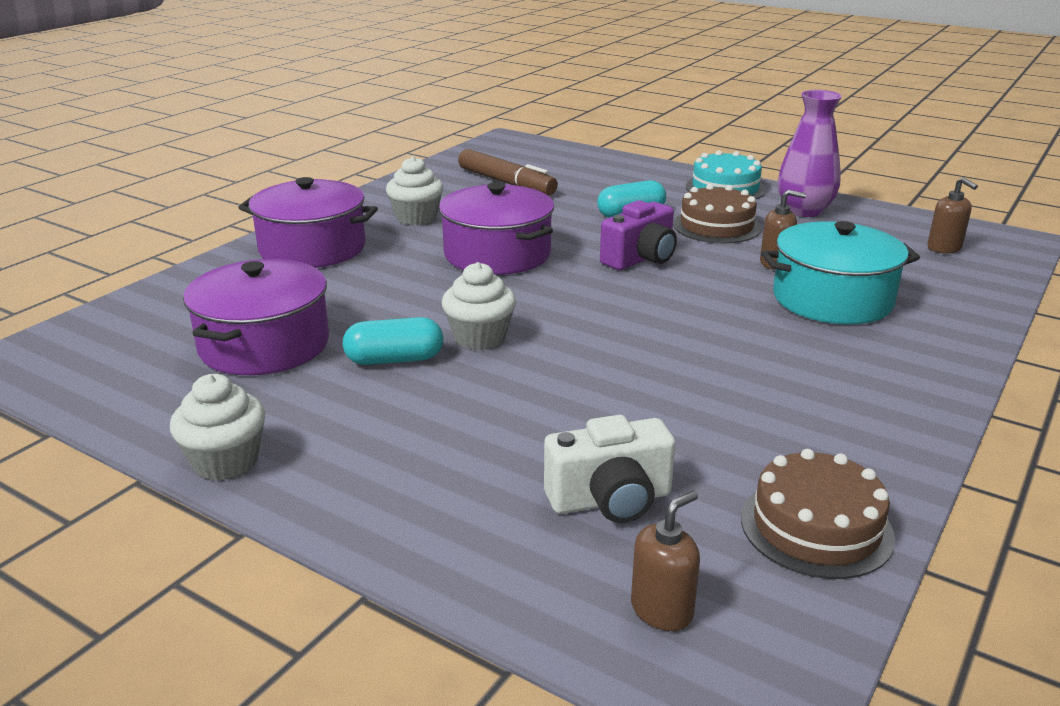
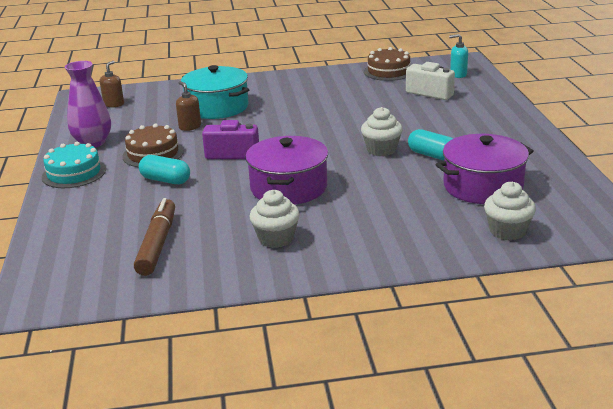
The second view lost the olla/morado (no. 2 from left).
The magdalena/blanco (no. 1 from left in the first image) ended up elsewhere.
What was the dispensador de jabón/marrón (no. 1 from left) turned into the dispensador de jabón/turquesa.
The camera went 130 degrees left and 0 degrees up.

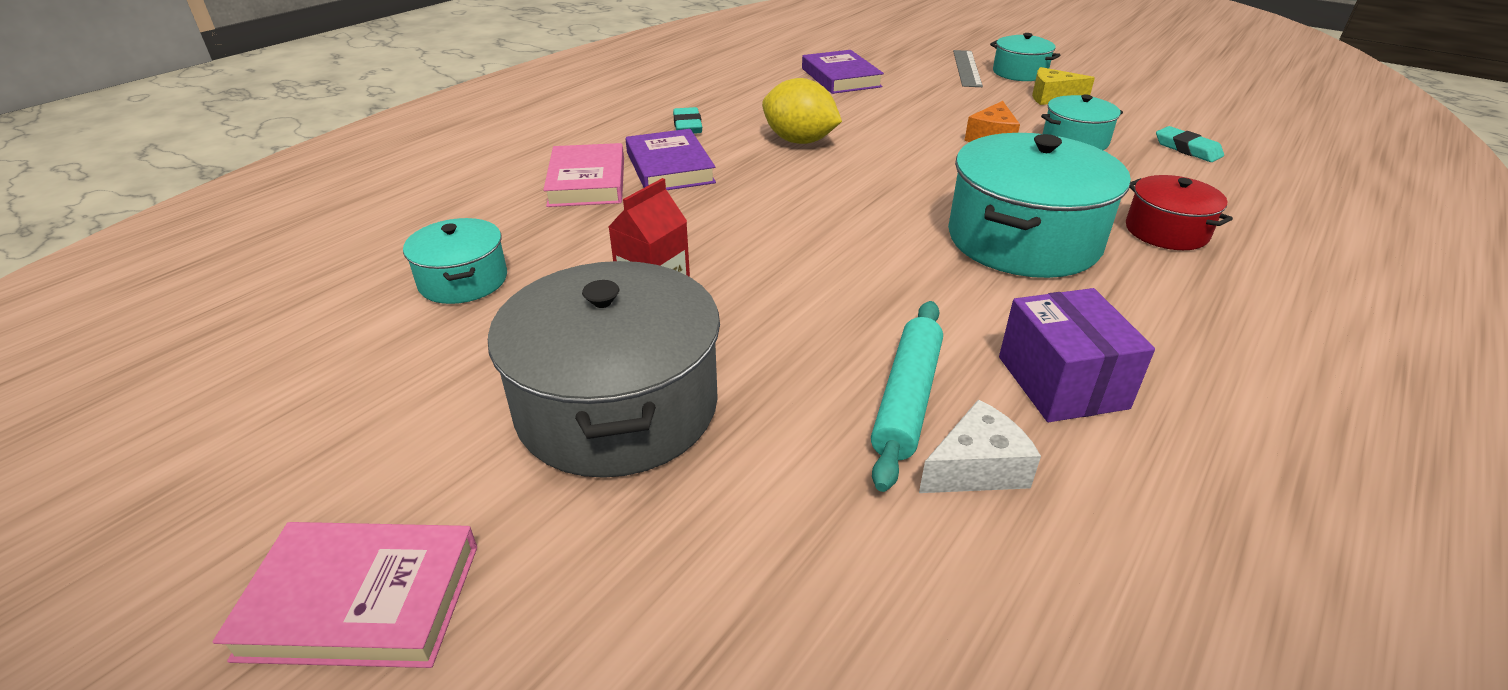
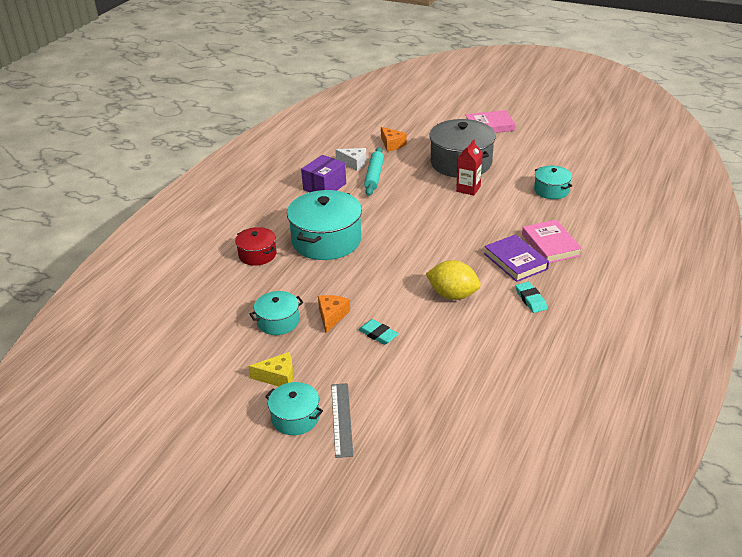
The second view lost the libro/morado (no. 2 from left).
The second view gained the queso/naranja (no. 2 from left).
The goma de borrar/turquesa (no. 2 from left in the first image) ended up elsewhere.
The queso/blanco ended up facing another way, 120 degrees counterclockwise from before.
The caja/morado ended up facing another way, 60 degrees clockwise from before.
The camera went 170 degrees right and 0 degrees up.

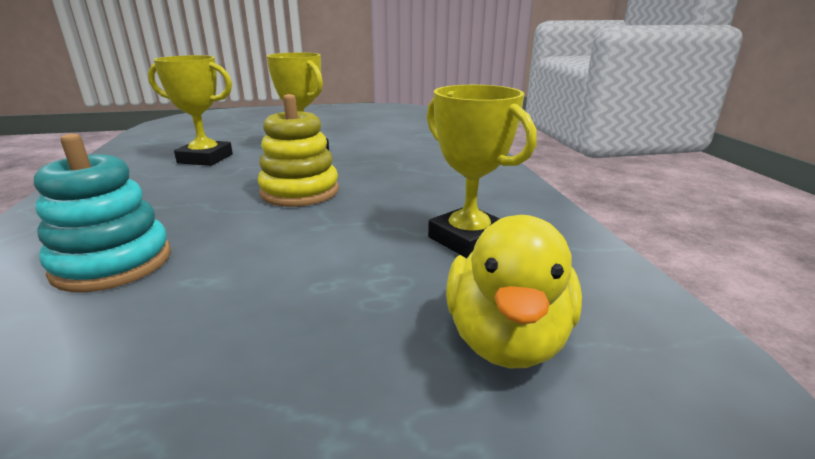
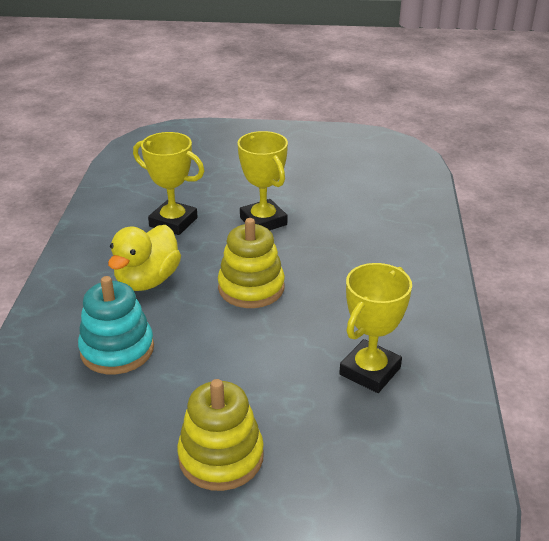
The second view gained the juguete apilable/amarillo (no. 1 from left).
The pato/amarillo ended up elsewhere.
The trofeo/amarillo (no. 3 from left) ended up facing another way, 60 degrees clockwise from before.
The camera went 15 degrees right and 10 degrees up.

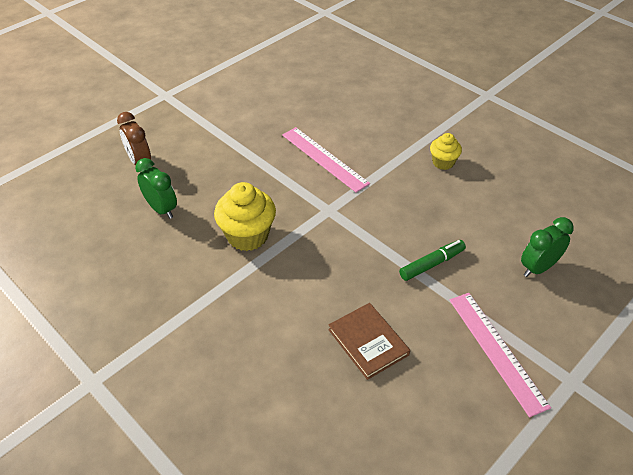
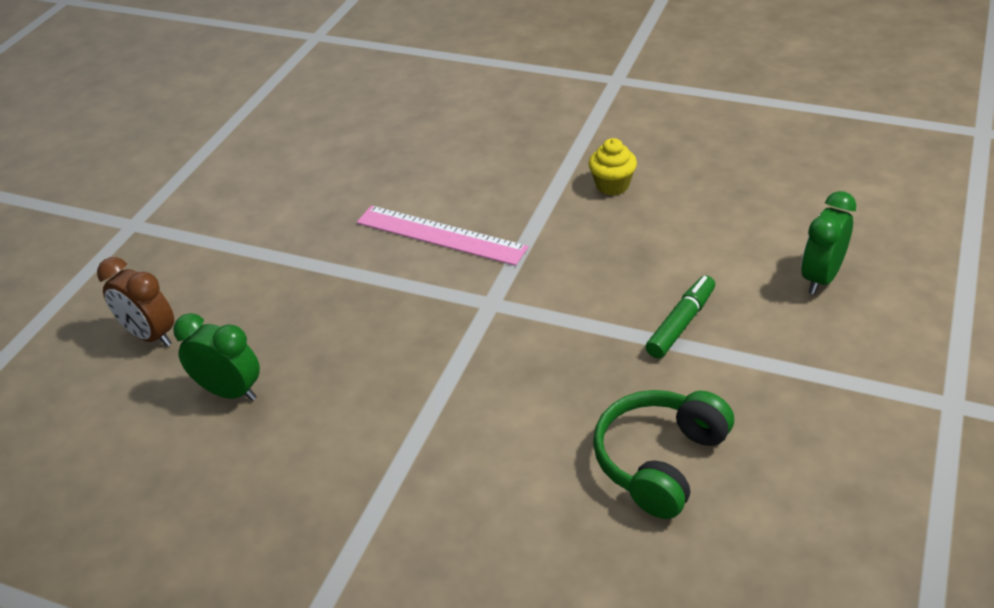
The second view lost the magdalena/amarillo (no. 1 from left).
The second view lost the regla/rosa (no. 2 from left).
Where the libro/marrón stood, the auriculares/verde came to stand.
The camera went 20 degrees left and 5 degrees down.

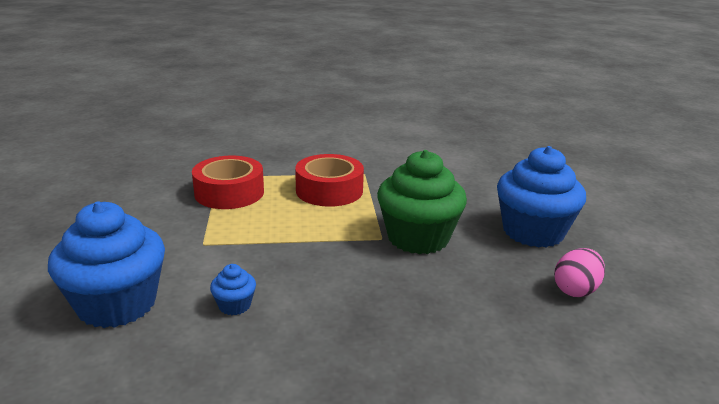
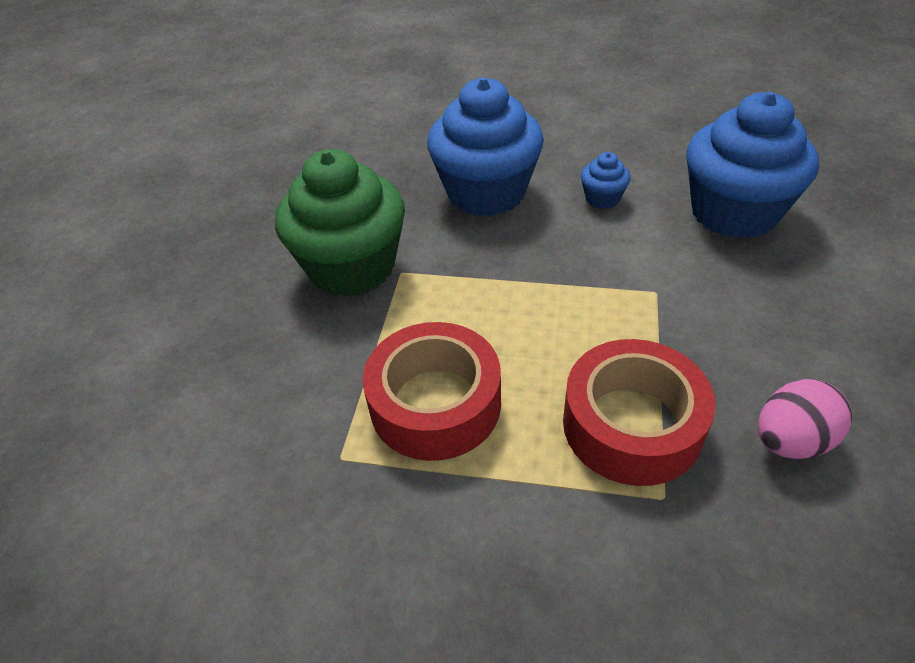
The magdalena/azul (no. 3 from left in the first image) ended up elsewhere.
The huevo/rosa ended up elsewhere.
The camera went 160 degrees left and 20 degrees up.

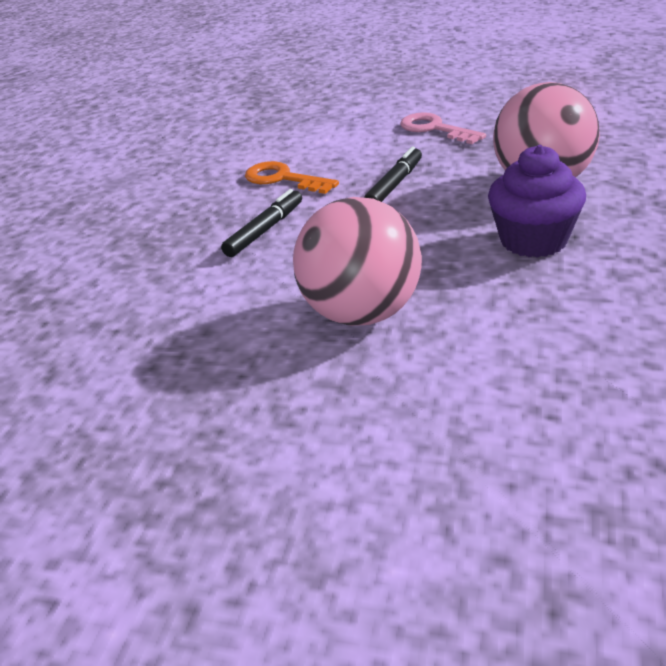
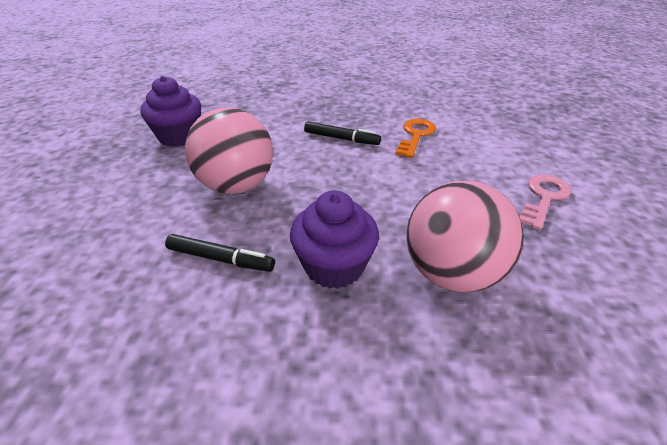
The second view gained the magdalena/morado (no. 1 from left).
The rotulador/negro (no. 2 from left in the first image) ended up elsewhere.
The camera went 75 degrees right and 5 degrees up.

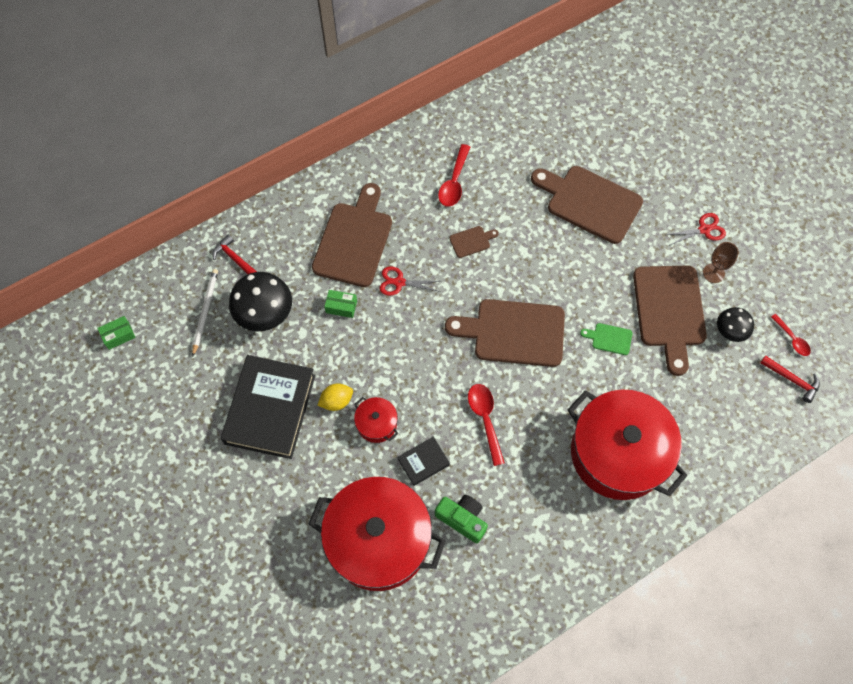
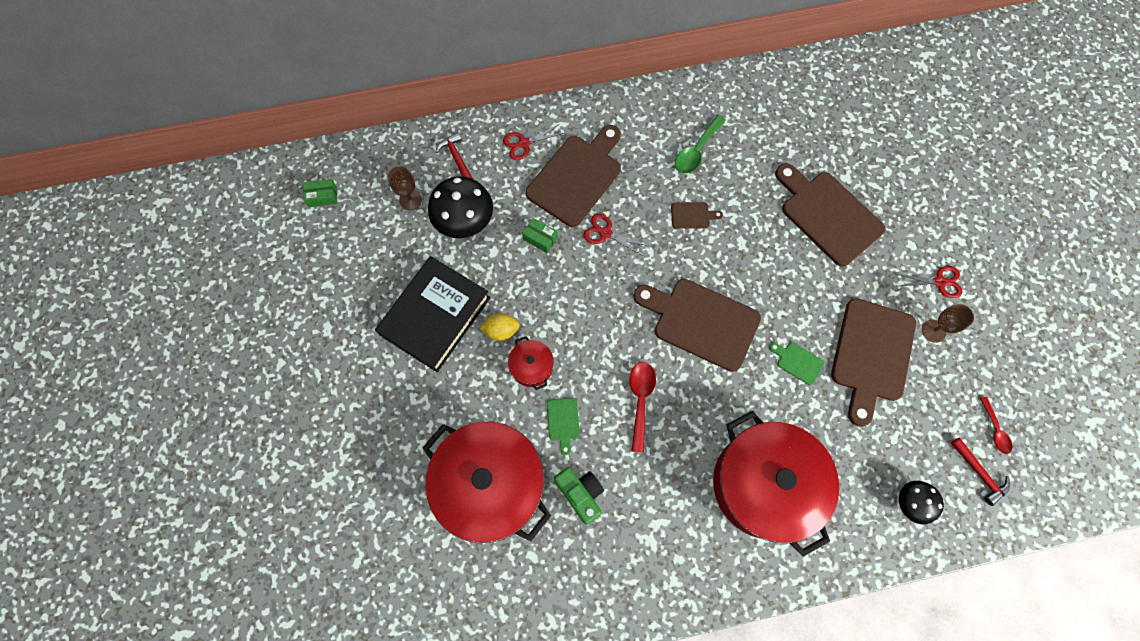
The second view gained the tijeras/rojo (no. 1 from left).
The seta/negro (no. 2 from left) ended up elsewhere.
Where the lápiz/blanco stood, the copa/marrón (no. 1 from left) came to stand.
Where the libro/negro (no. 2 from left) stood, the tabla de cortar/verde (no. 1 from left) came to stand.
What was the cuchara/rojo (no. 1 from left) turned into the cuchara/verde.
The camera went 20 degrees right and 5 degrees up.

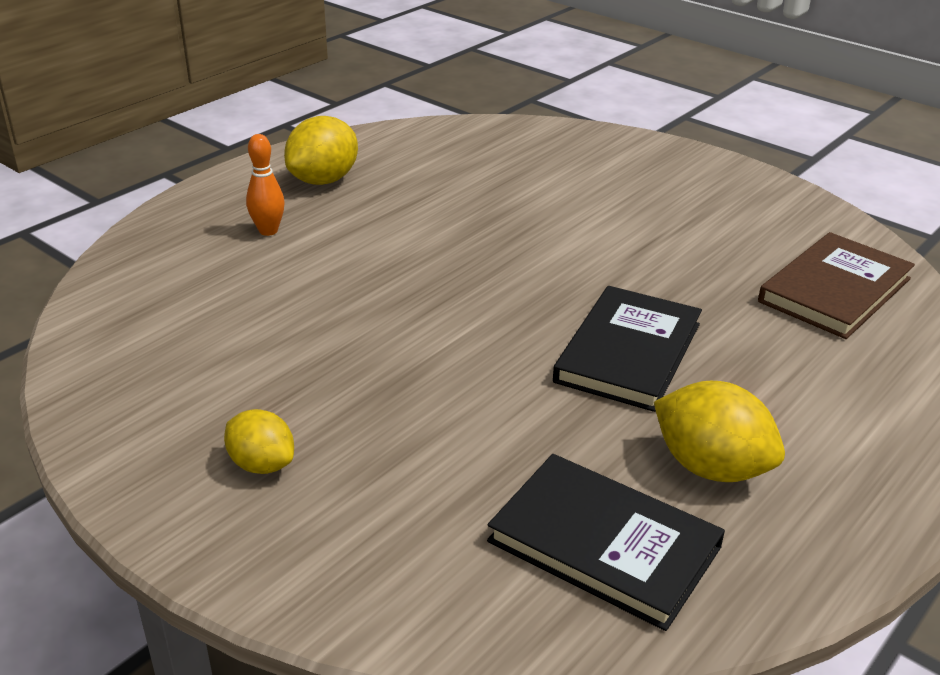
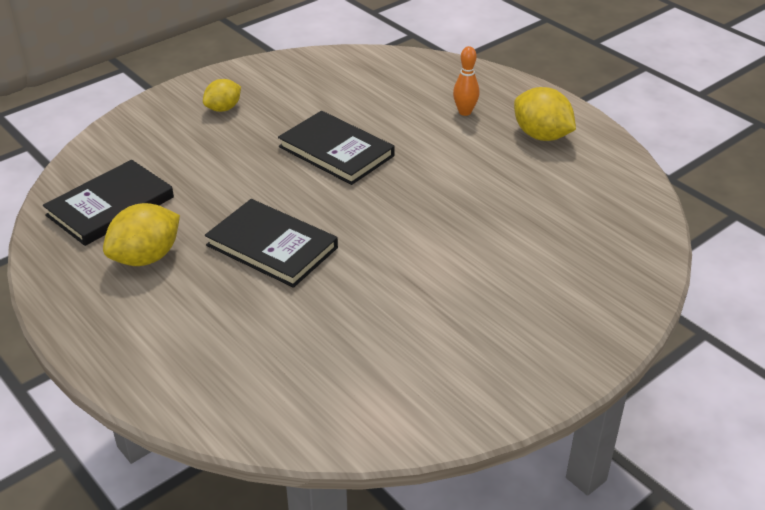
The second view lost the libro/marrón.
The second view gained the libro/negro (no. 3 from left).
The camera went 100 degrees right and 5 degrees up.

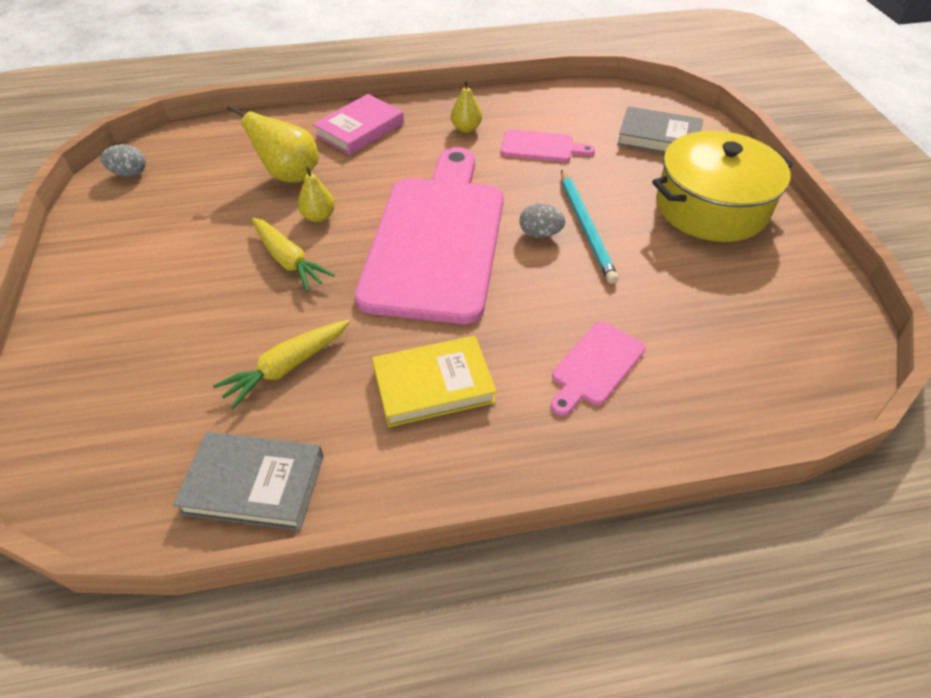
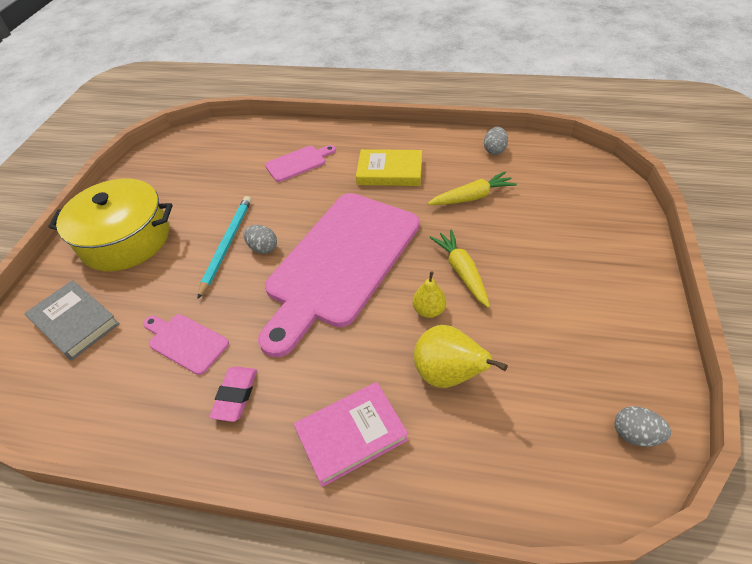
Where the libro/gris (no. 1 from left) stood, the huevo/gris (no. 2 from left) came to stand.
Where the pera/amarillo (no. 3 from left) stood, the goma de borrar/rosa came to stand.
The camera went 155 degrees left and 0 degrees up.

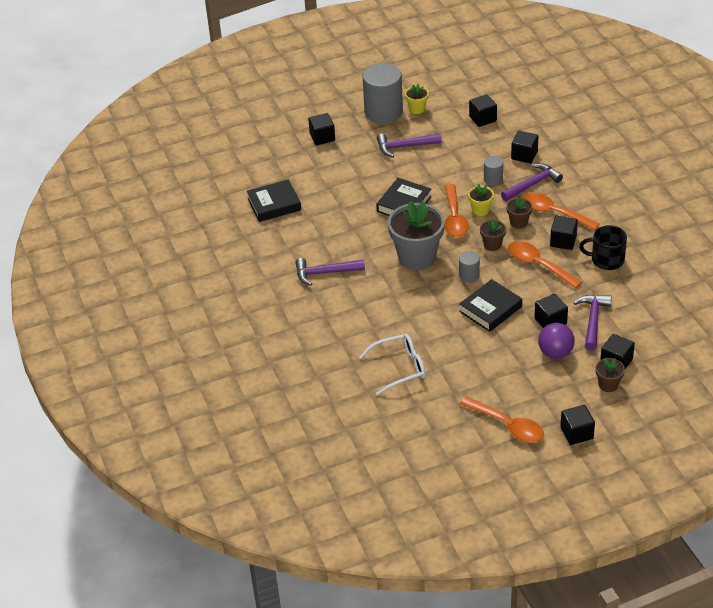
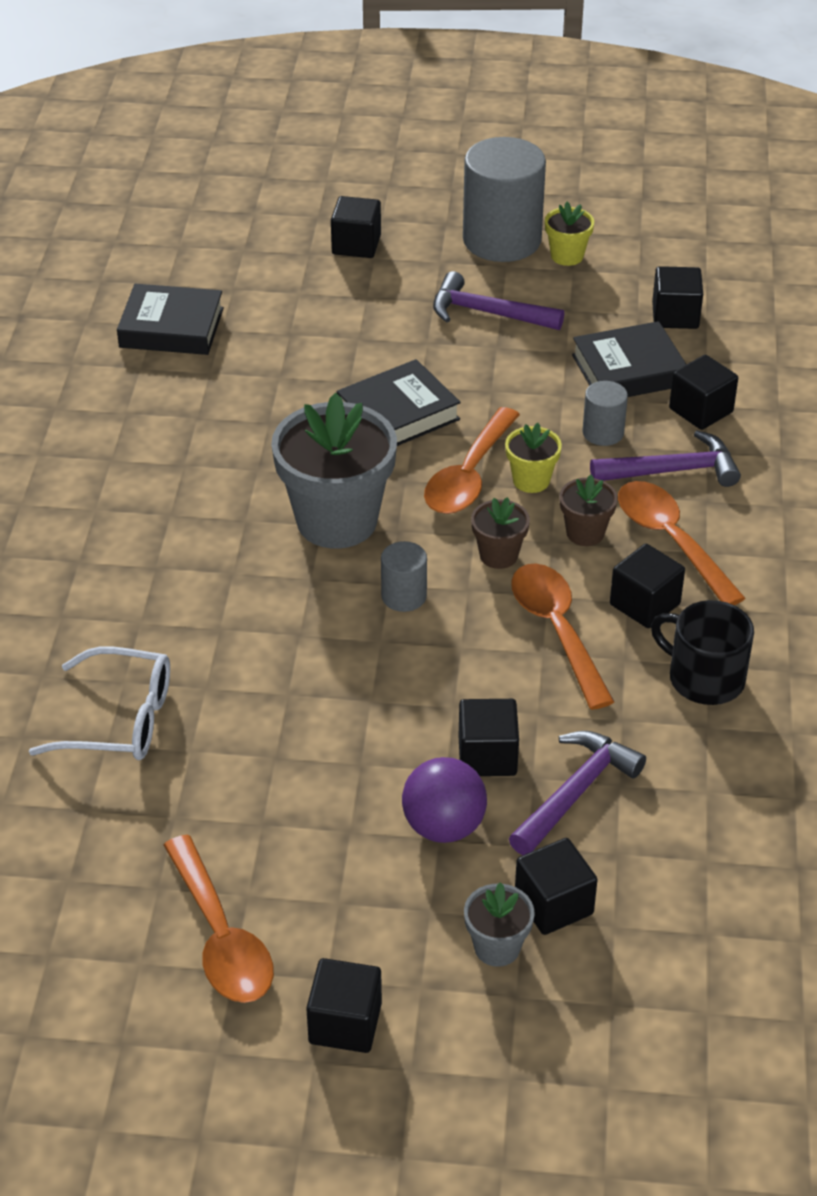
The second view lost the martillo/morado (no. 1 from left).
The libro/negro (no. 3 from left) ended up elsewhere.
What was the maceta/marrón (no. 3 from left) turned into the maceta/gris (no. 2 from left).
The camera went 25 degrees right and 0 degrees up.

